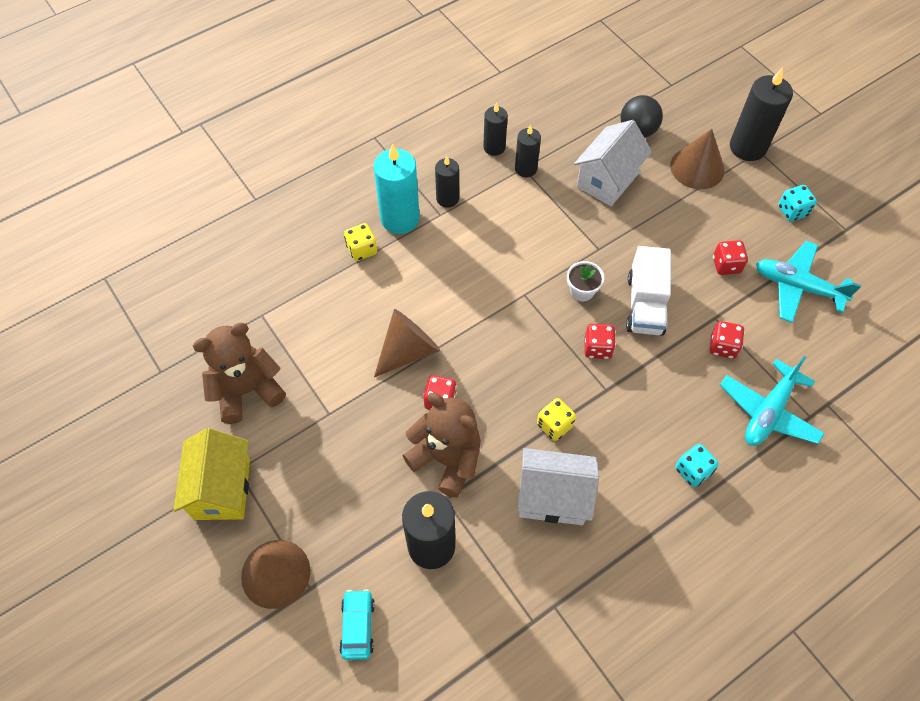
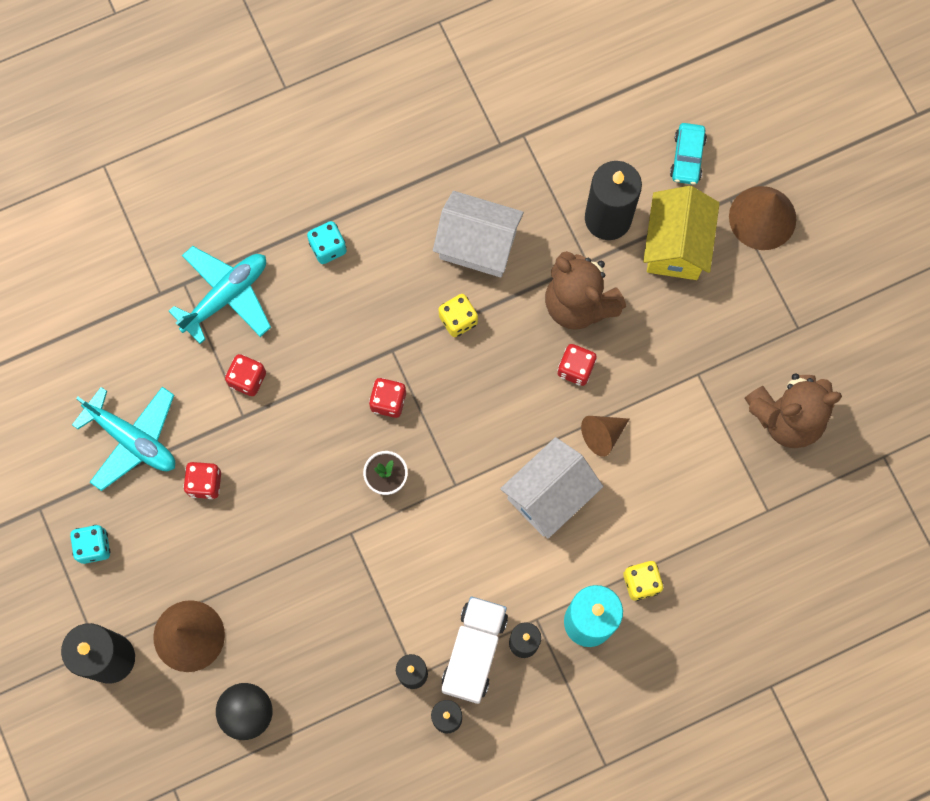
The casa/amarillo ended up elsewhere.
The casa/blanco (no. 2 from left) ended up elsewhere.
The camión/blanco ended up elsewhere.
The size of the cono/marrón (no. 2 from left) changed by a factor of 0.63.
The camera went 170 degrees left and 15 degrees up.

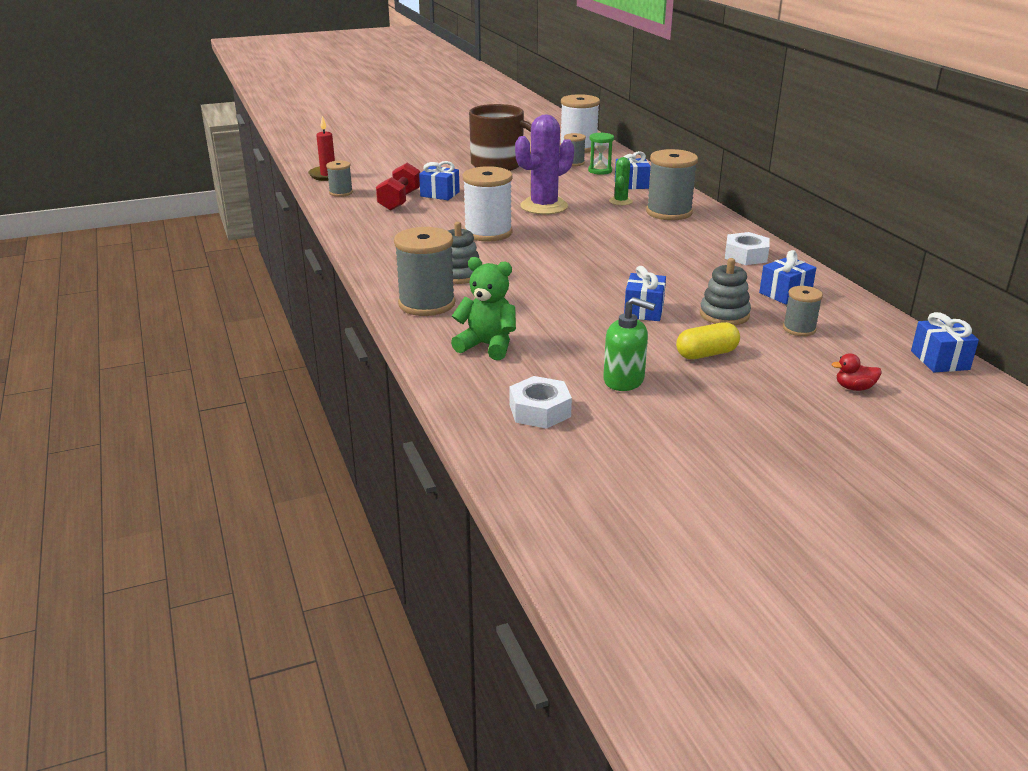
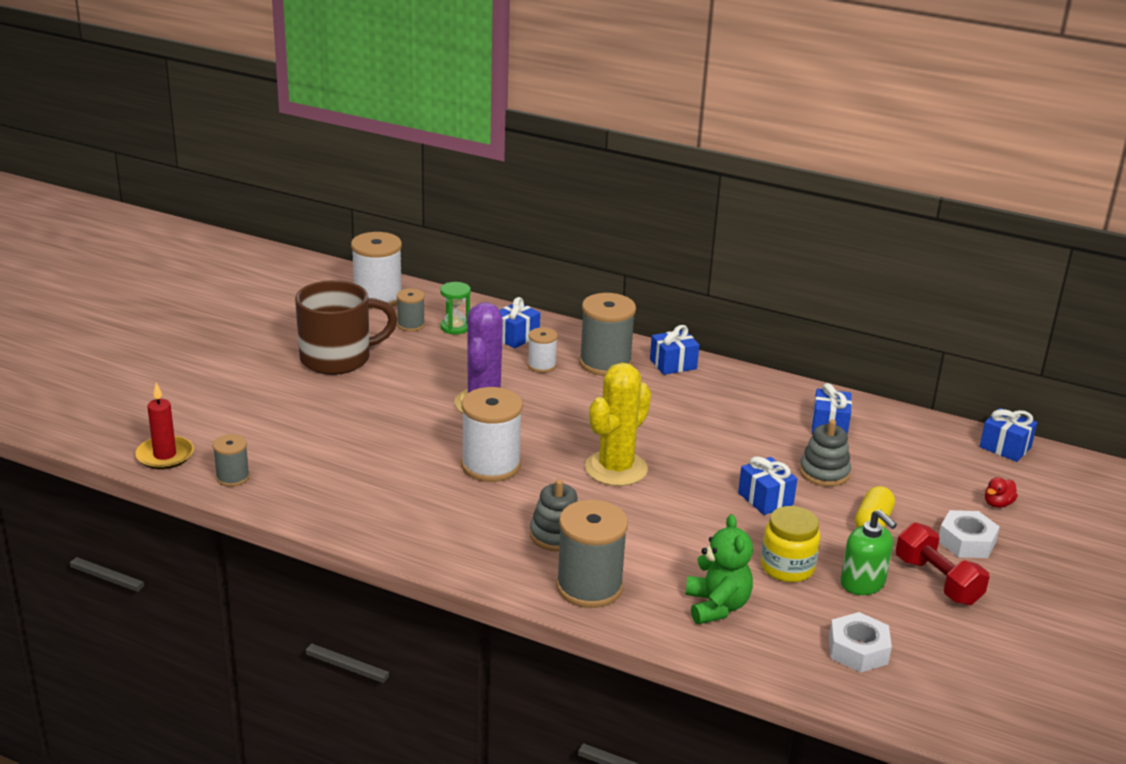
The second view lost the carrete/gris (no. 5 from left).
The second view gained the cactus/amarillo.
The second view gained the tarro/amarillo.
The mancuerna/rojo ended up elsewhere.
The regalo/azul (no. 1 from left in the first image) ended up elsewhere.
The tuerca/blanco (no. 2 from left) ended up elsewhere.
Where the cactus/verde stood, the carrete/blanco (no. 3 from left) came to stand.
The osito/verde ended up facing another way, 105 degrees clockwise from before.
The dispensador de jabón/verde ended up facing another way, 75 degrees clockwise from before.
The camera went 45 degrees left and 0 degrees up.

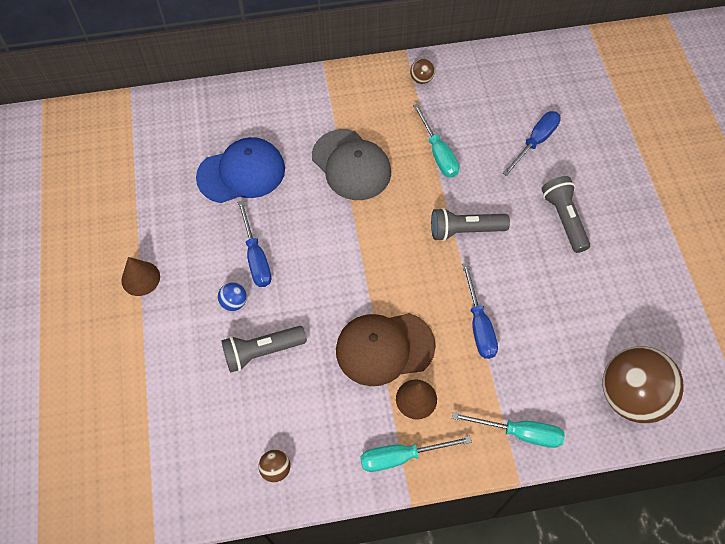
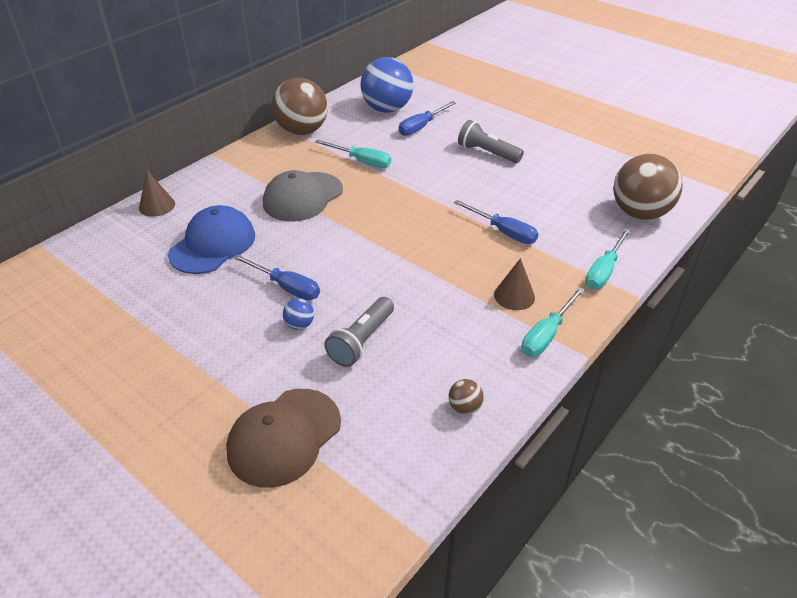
The second view lost the lámpara de mano/gris (no. 2 from left).
The second view gained the pelota/azul (no. 2 from left).
The cono/marrón (no. 1 from left) ended up elsewhere.
The gorra/marrón ended up elsewhere.
The gorra/gris ended up facing another way, 120 degrees clockwise from before.
The destornillador/turquesa (no. 3 from left) ended up facing another way, 150 degrees clockwise from before.
The destornillador/azul (no. 3 from left in the first image) ended up facing another way, 135 degrees counterclockwise from before.
The size of the pelota/marrón (no. 2 from left in the first image) changed by a factor of 2.44.
The camera went 40 degrees left and 20 degrees down.

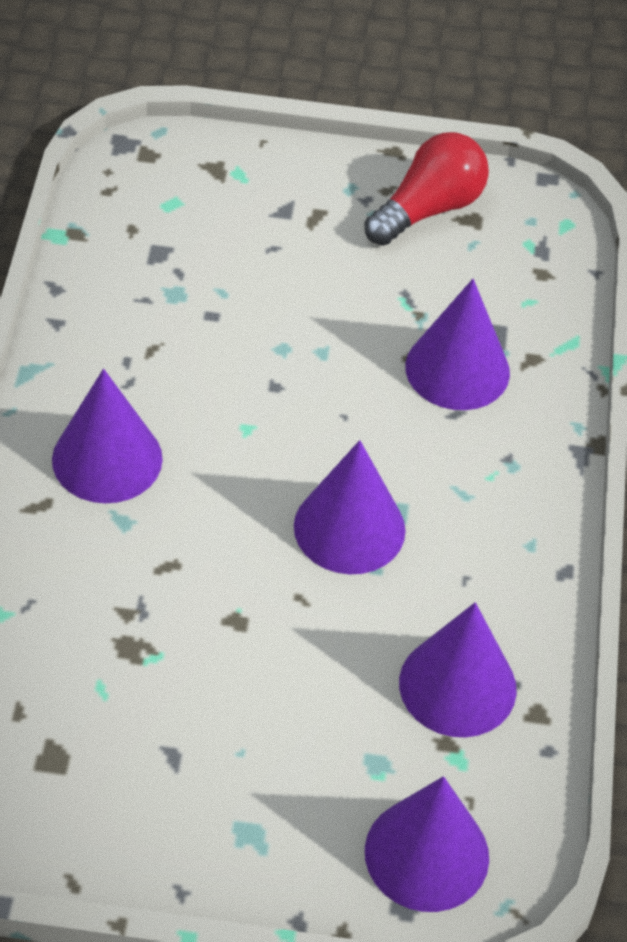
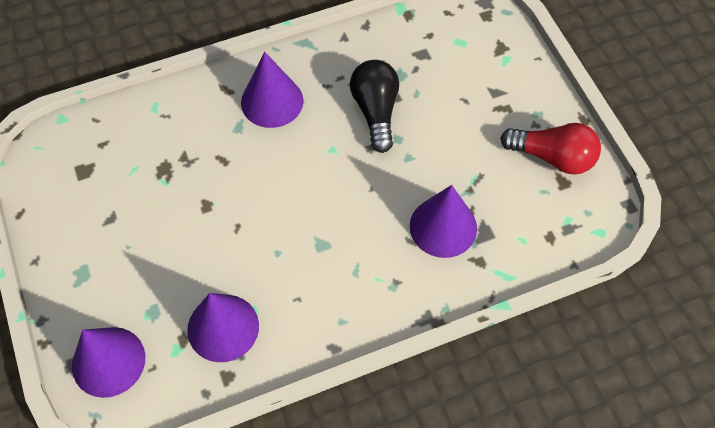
The second view lost the cono/morado (no. 2 from left).
The second view gained the bombilla/negro.
The camera went 65 degrees right and 10 degrees up.

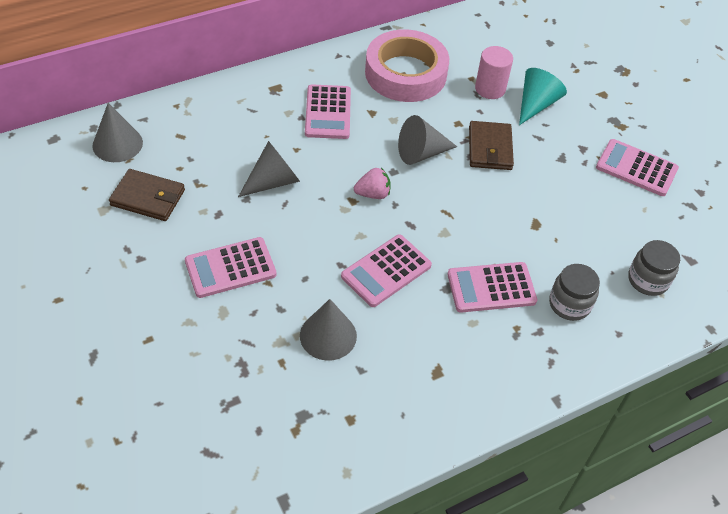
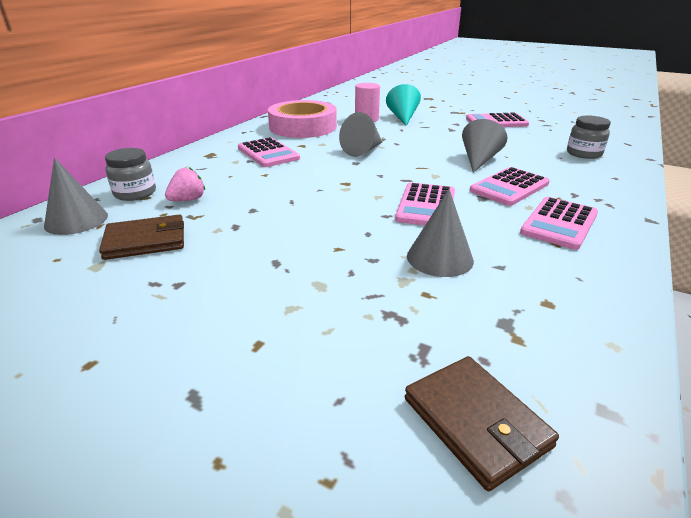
The calculadora/rosa (no. 1 from left in the first image) ended up elsewhere.
The cono/gris (no. 2 from left in the first image) ended up elsewhere.
The fresa/rosa ended up elsewhere.
The cartera/marrón (no. 2 from left) ended up elsewhere.
The tarro/gris (no. 1 from left) ended up elsewhere.
The camera went 30 degrees left and 20 degrees down.

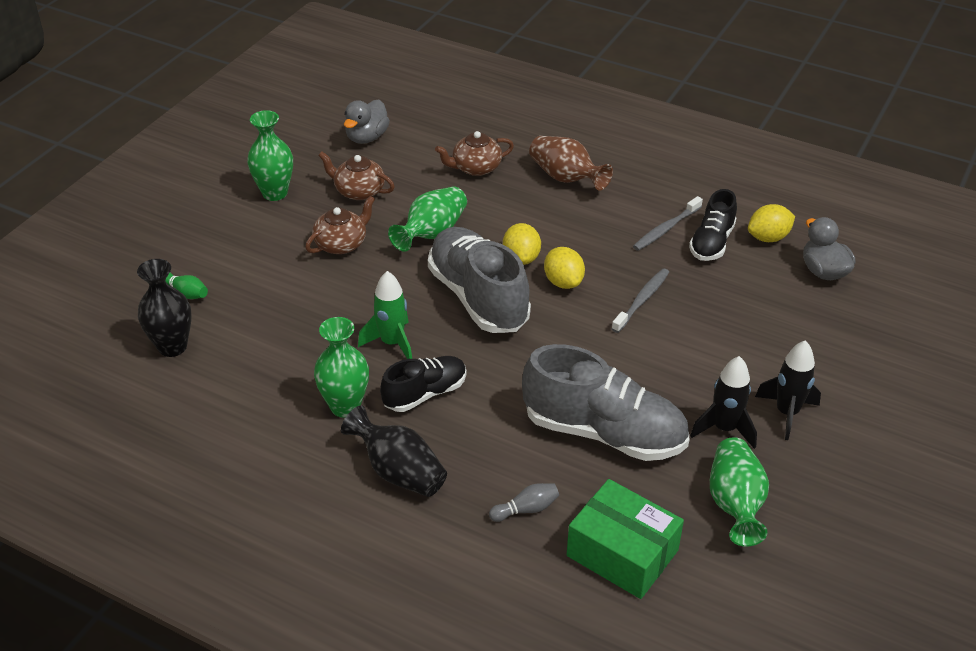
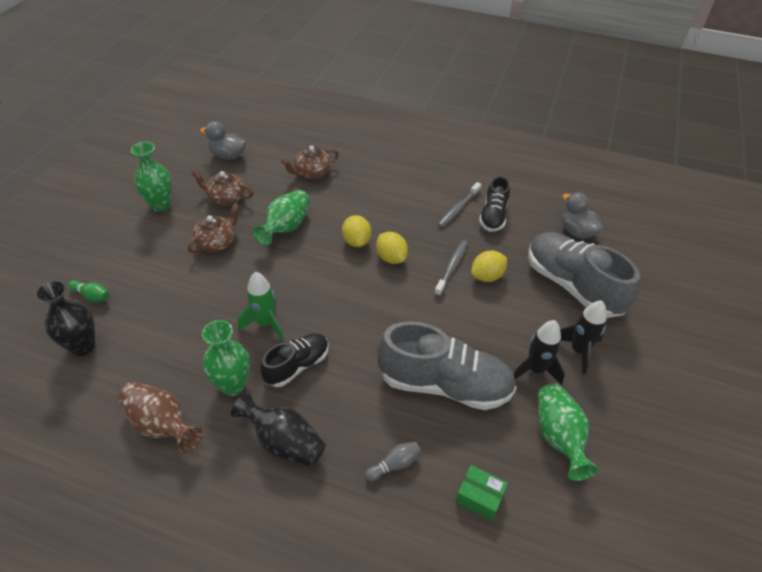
The zapato/gris (no. 1 from left in the first image) ended up elsewhere.
The florero/marrón ended up elsewhere.
The limón/amarillo (no. 3 from left) ended up elsewhere.
The pato/gris (no. 1 from left) ended up facing another way, 90 degrees clockwise from before.
The size of the caja/verde changed by a factor of 0.54.
The camera went 10 degrees left and 5 degrees up.

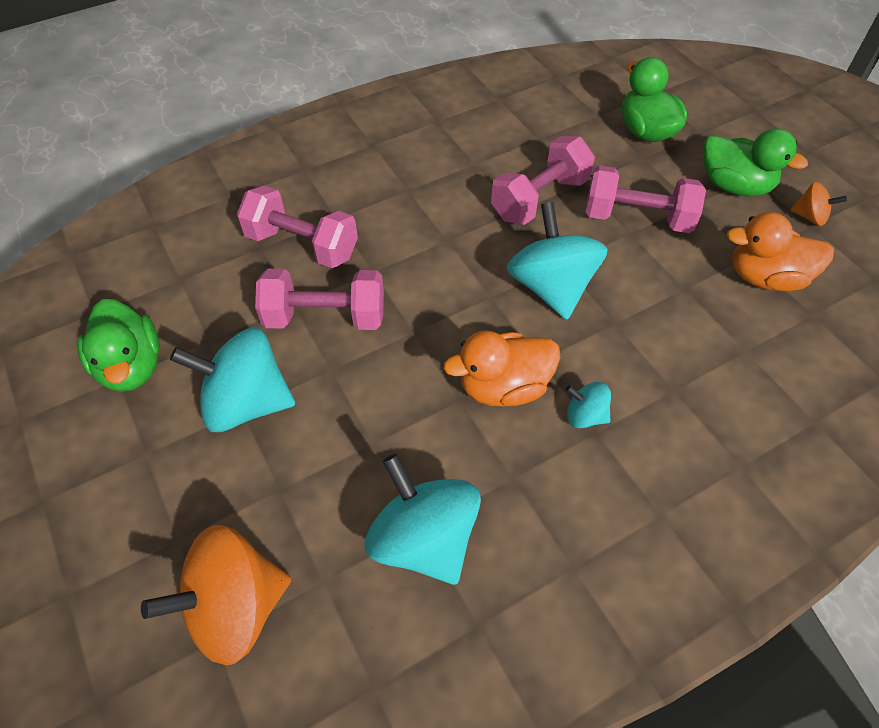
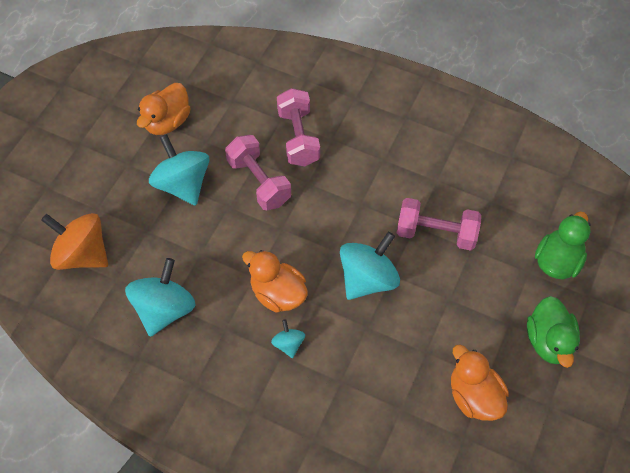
The second view lost the mancuerna/rosa (no. 4 from left).
The second view lost the peonza/naranja (no. 2 from left).
What was the pato/verde (no. 1 from left) turned into the pato/naranja (no. 1 from left).
The camera went 55 degrees right and 5 degrees up.

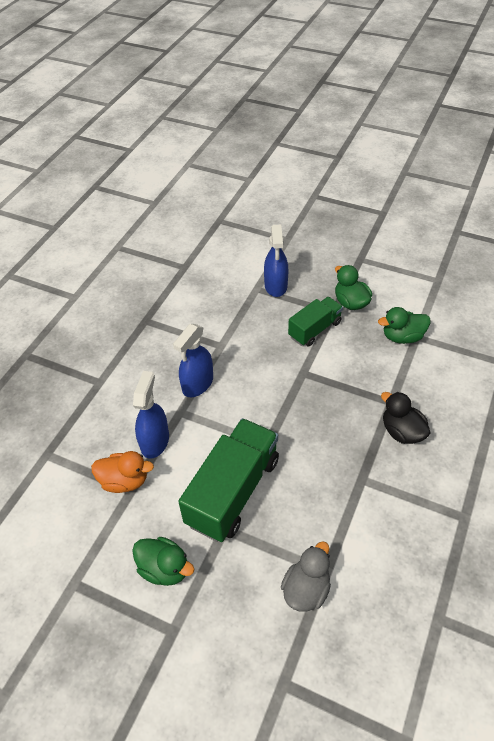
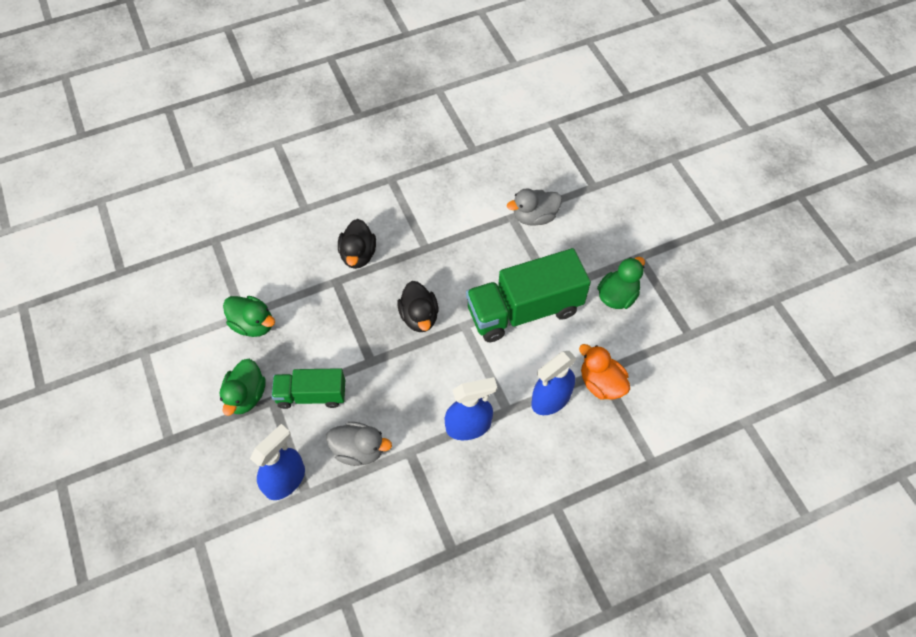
The second view gained the pato/gris (no. 1 from left).
The second view gained the pato/negro (no. 2 from left).
The pato/verde (no. 1 from left in the first image) ended up facing another way, 60 degrees clockwise from before.
The camera went 140 degrees left and 10 degrees up.

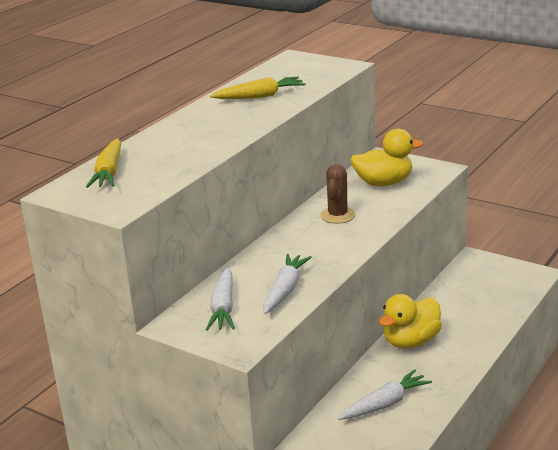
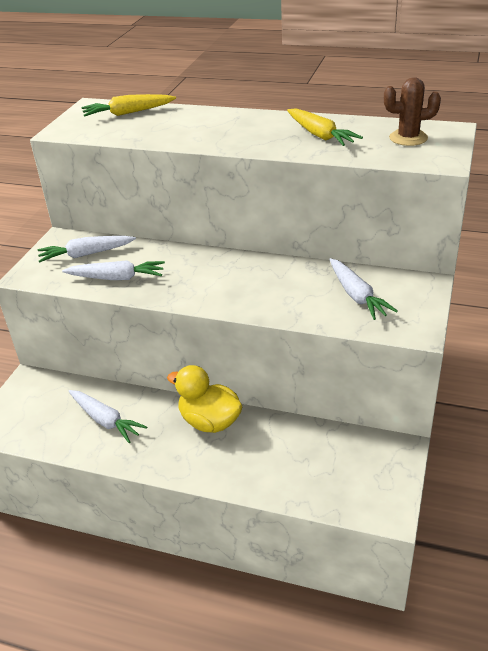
The cactus/marrón ended up elsewhere.
Where the pato/amarillo (no. 1 from left) stood, the zanahoria/blanco (no. 4 from left) came to stand.
The camera went 75 degrees right and 10 degrees up.

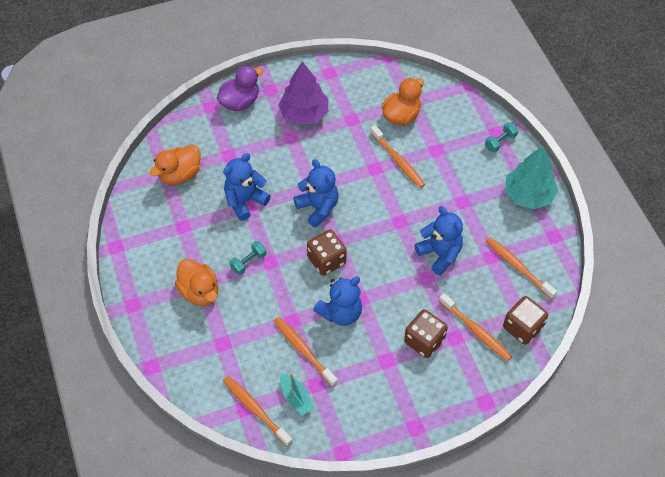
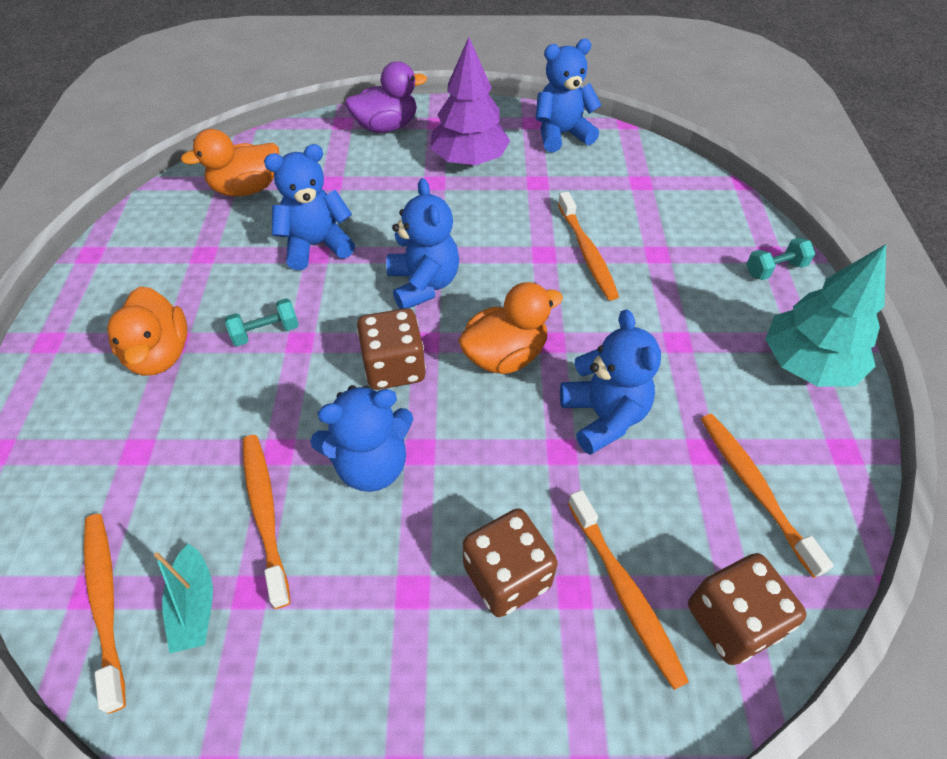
The second view gained the osito/azul (no. 4 from left).
The pato/naranja (no. 3 from left) ended up elsewhere.
The camera went 20 degrees right and 5 degrees down.

